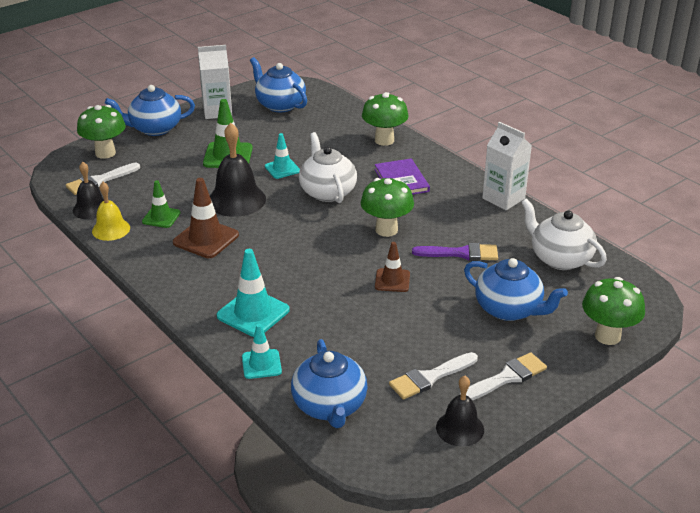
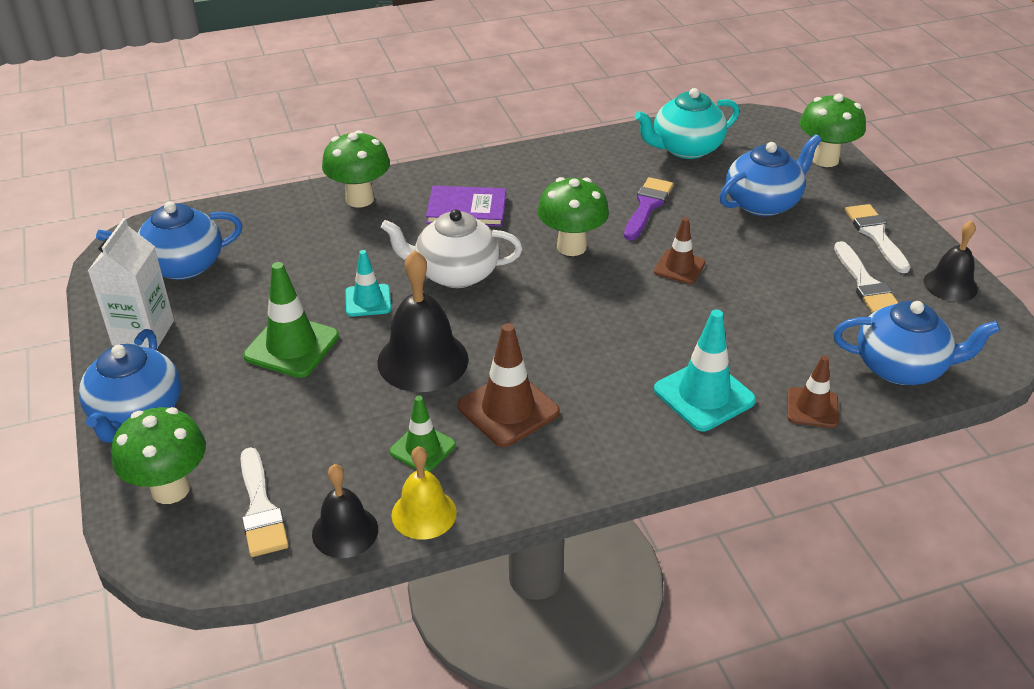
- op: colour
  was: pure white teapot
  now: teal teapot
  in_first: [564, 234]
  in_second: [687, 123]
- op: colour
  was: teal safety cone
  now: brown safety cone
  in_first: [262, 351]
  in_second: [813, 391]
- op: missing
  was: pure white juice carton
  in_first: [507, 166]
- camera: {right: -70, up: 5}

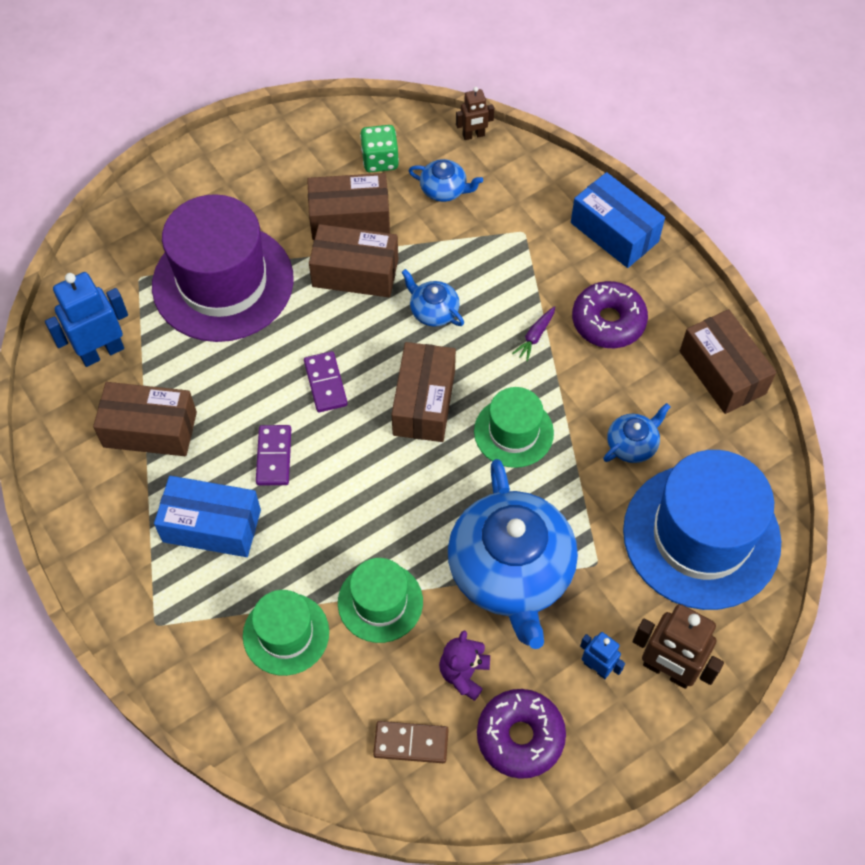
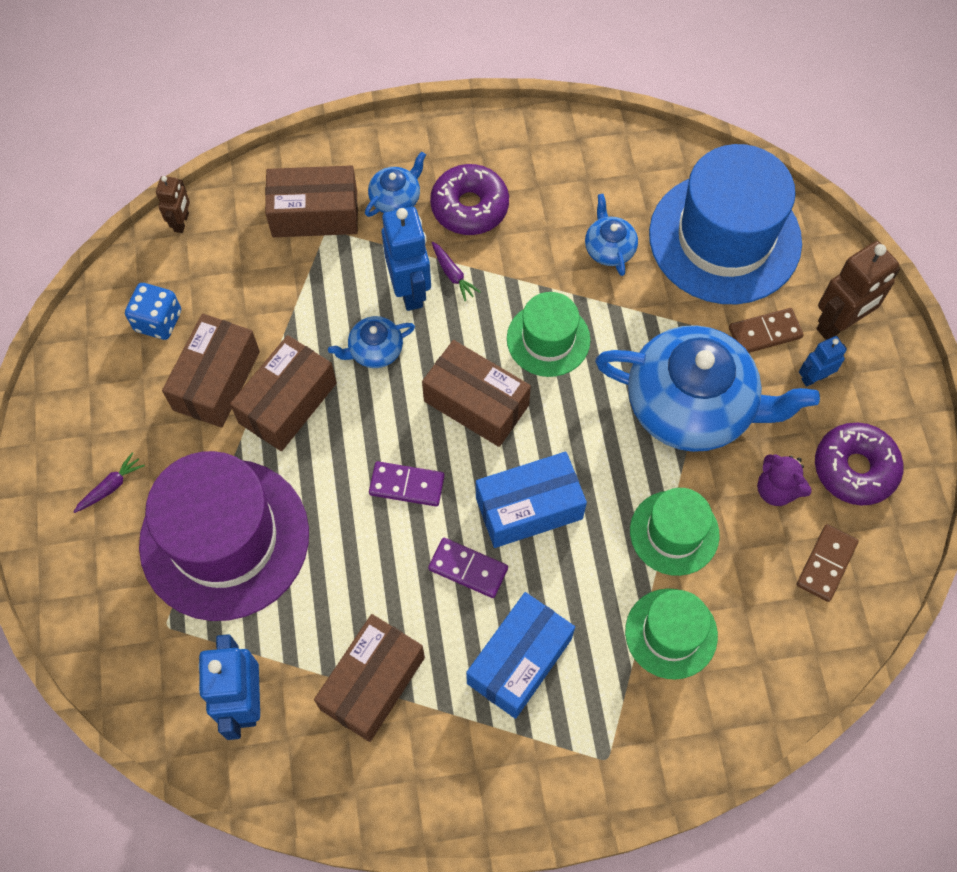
- op: appeared
  now: royal purple root vegetable
  in_second: [109, 483]
- op: colour
  was: leaf-green dice
  now: royal blue dice
  in_first: [379, 148]
  in_second: [153, 311]
- op: relocated
  was: brown package
  in_first: [728, 361]
  in_second: [311, 201]
- op: relocated
  was: royal blue teapot
  in_first: [446, 180]
  in_second: [395, 184]
- op: appeared
  now: royal blue robot figure
  in_second: [406, 259]
- op: relocated
  was: royal blue package
  in_first: [618, 220]
  in_second: [531, 500]
- op: appeared
  now: brown domino piece
  in_second: [766, 330]
- camera: {right: -65, up: 5}

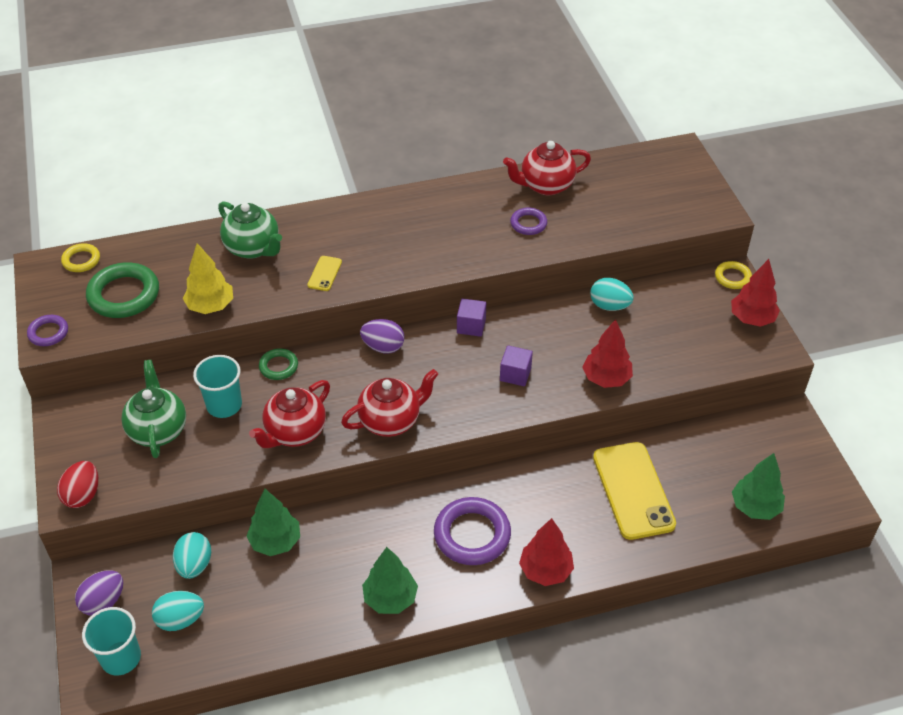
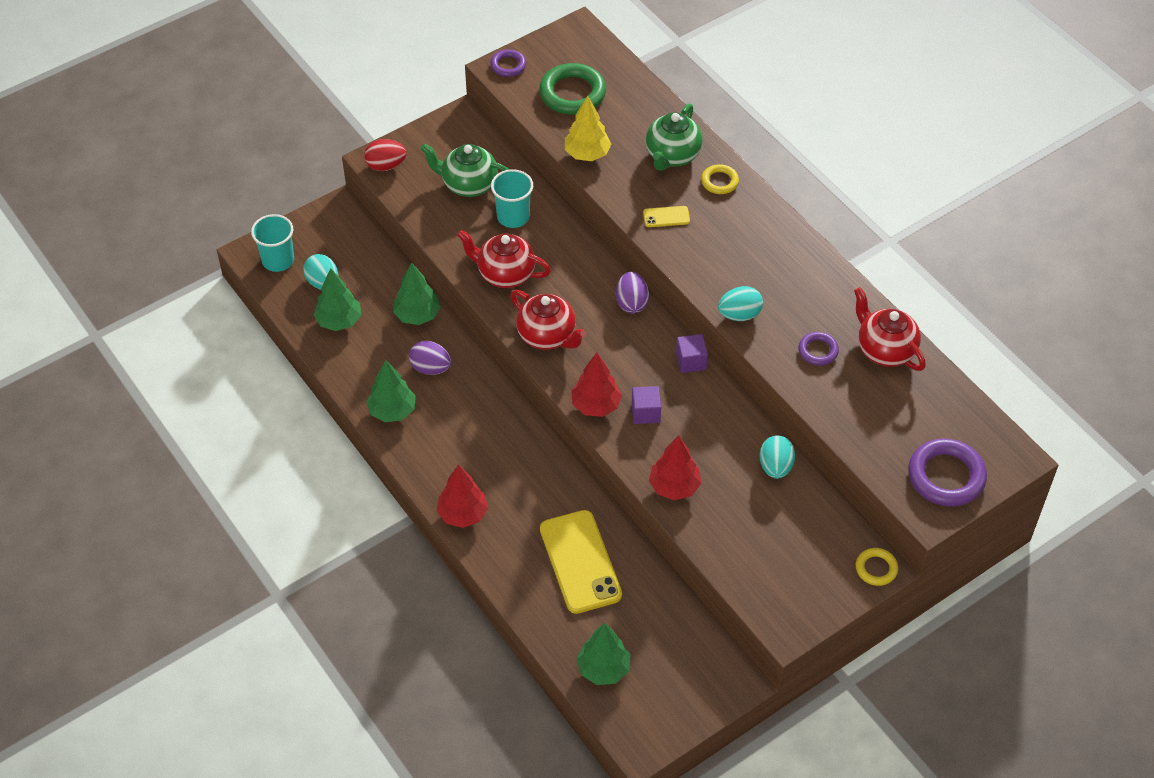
- op: appeared
  now: leaf-green toy tree
  in_second: [337, 299]
- op: relocated
  was: royal purple toy egg
  in_first: [99, 593]
  in_second: [430, 358]
- op: spun
  was: leaf-green teapot
  in_first: [153, 409]
  in_second: [464, 170]
  clockwise: -135
- op: spun
  was: golden phone
  in_first: [634, 491]
  in_second: [581, 562]
  clockwise: -75
- op: relocated
  was: scarlet toy tree
  in_first: [755, 293]
  in_second: [596, 385]
- op: relocated
  was: golden hoop
  in_first: [80, 257]
  in_second: [720, 179]
- op: relocated
  was: teal toy egg
  in_first: [192, 555]
  in_second: [740, 303]
- op: relocated
  was: royal purple hoop
  in_first: [472, 531]
  in_second: [947, 472]
- op: missing
  was: leaf-green hoop
  in_first: [278, 364]
- camera: {right: 70, up: 5}

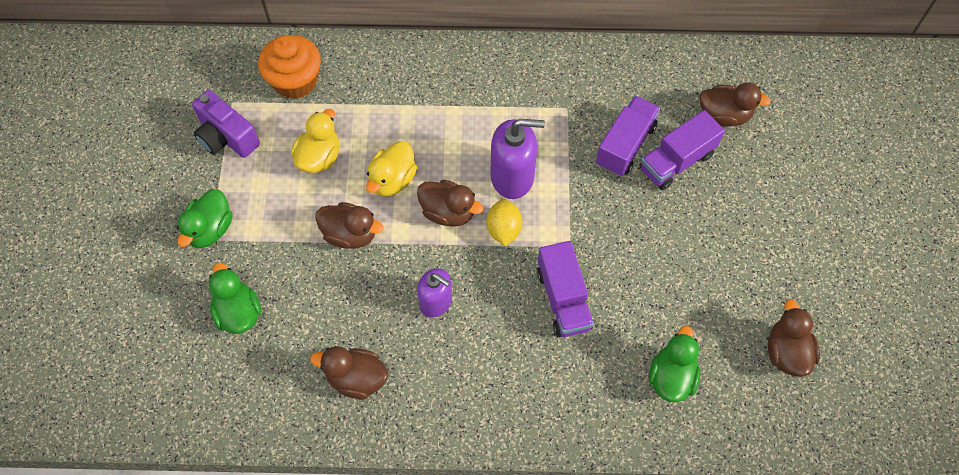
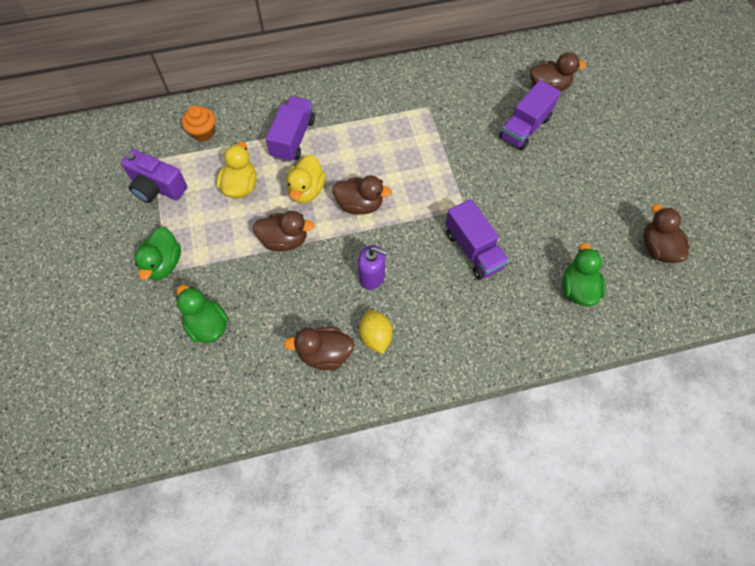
- op: size
  was: orange-coloured muffin
  in_first: [289, 67]
  in_second: [198, 124]
  ratio: 0.64
- op: relocated
  was: royal purple lorry
  in_first: [628, 136]
  in_second: [290, 129]
- op: relocated
  was: golden citrus fruit
  in_first: [504, 222]
  in_second: [376, 332]
- op: missing
  was: royal purple soap pump
  in_first: [517, 159]
- camera: {right: -15, up: 0}

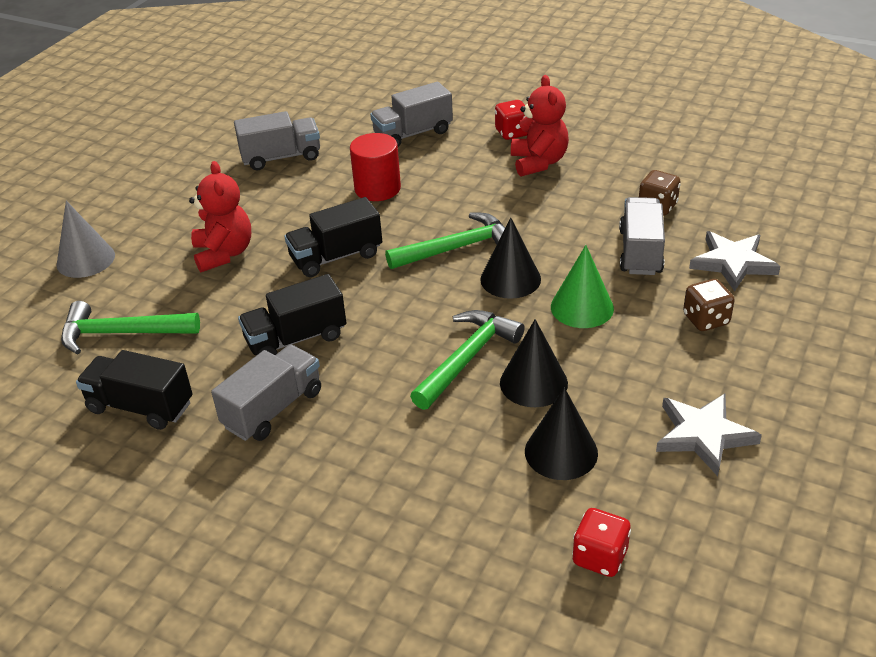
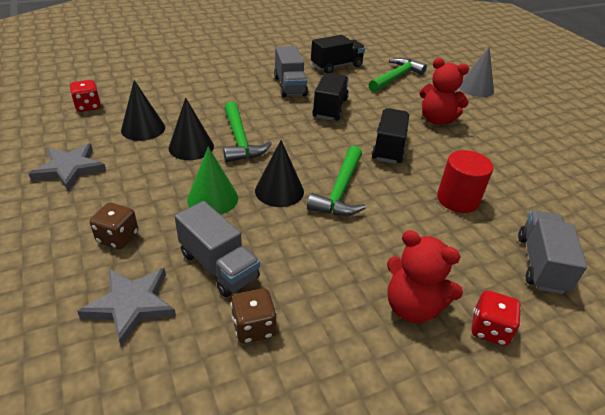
- op: missing
  was: ash-grey lorry
  in_first: [277, 140]
- camera: {right: 125, up: 0}

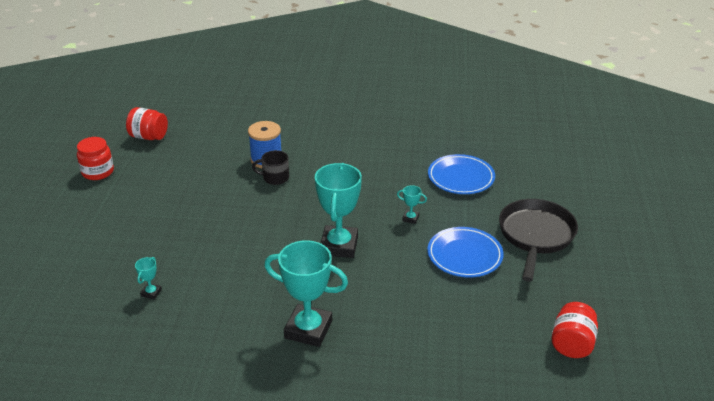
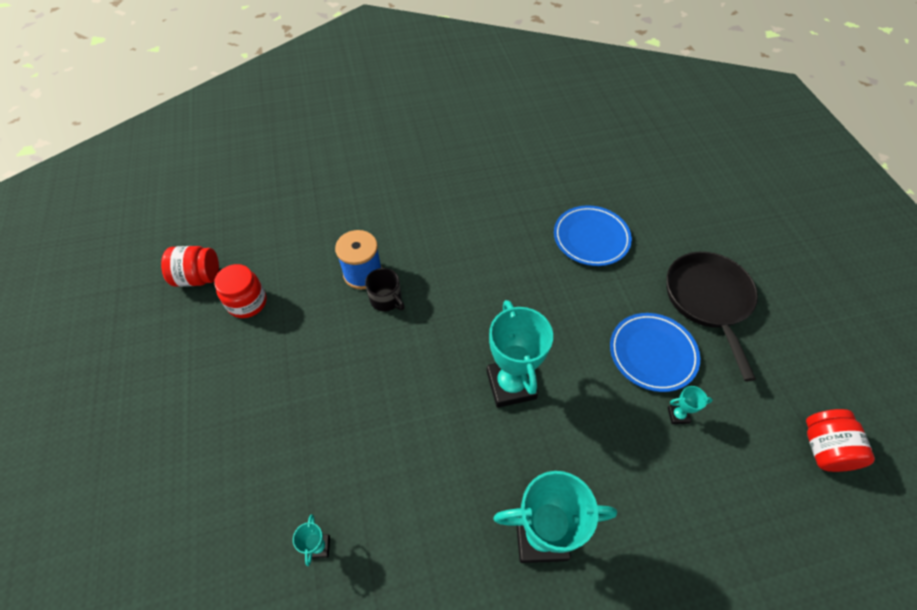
- op: relocated
  was: scarlet preserve jar
  in_first: [95, 158]
  in_second: [240, 291]
- op: spun
  was: ebony mug
  in_first: [270, 167]
  in_second: [385, 289]
  clockwise: -120
- op: relocated
  was: teal award cup
  in_first: [412, 204]
  in_second: [690, 405]
- camera: {right: -20, up: 20}

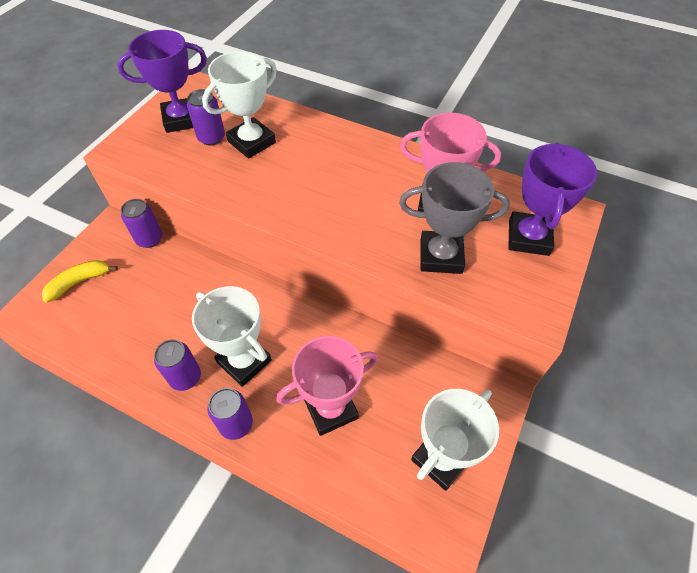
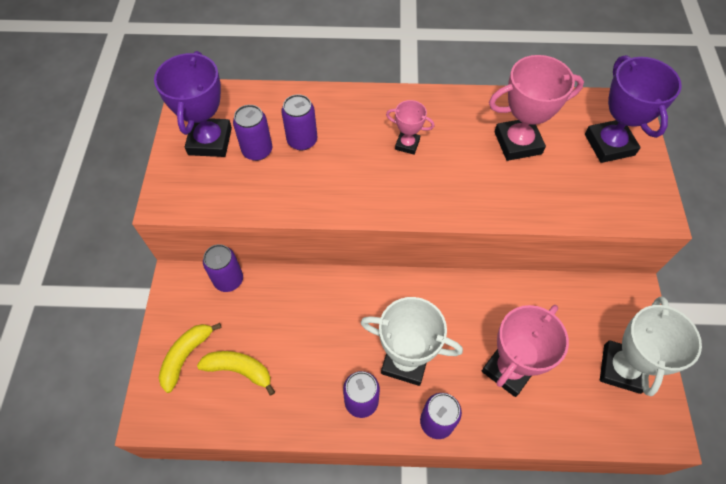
- op: spun
  was: royal purple award cup
  in_first: [162, 81]
  in_second: [193, 104]
  clockwise: -45
- op: appeared
  now: golden banana
  in_second: [236, 373]
- op: exchanged
  was: pure white award cup
  now: royal purple soda can
  in_first: [239, 105]
  in_second: [299, 122]
- op: appeared
  now: rose-pink award cup
  in_second: [410, 127]
- op: missing
  was: ash-grey award cup
  in_first: [454, 218]
- camera: {right: -25, up: 5}

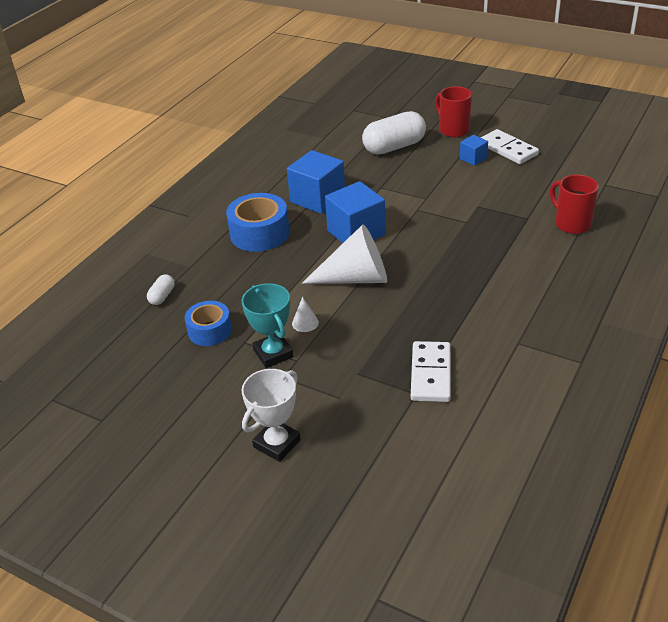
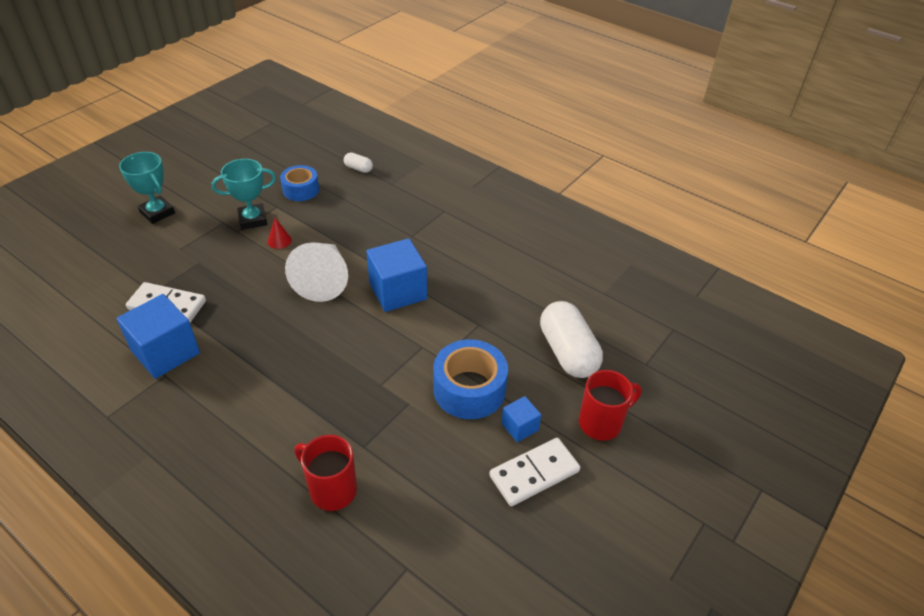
- op: relocated
  was: royal blue solid cube
  in_first: [316, 182]
  in_second: [158, 336]
- op: colour
  was: pure white award cup
  now: teal award cup
  in_first: [271, 415]
  in_second: [147, 188]
- op: colour
  was: pure white solid cone
  now: scarlet solid cone
  in_first: [305, 314]
  in_second: [280, 233]
- op: spun
  was: scarlet mug
  in_first: [574, 204]
  in_second: [325, 473]
  clockwise: -120
- op: relocated
  was: royal blue roll of tape
  in_first: [258, 222]
  in_second: [470, 379]
- camera: {right: 95, up: 5}

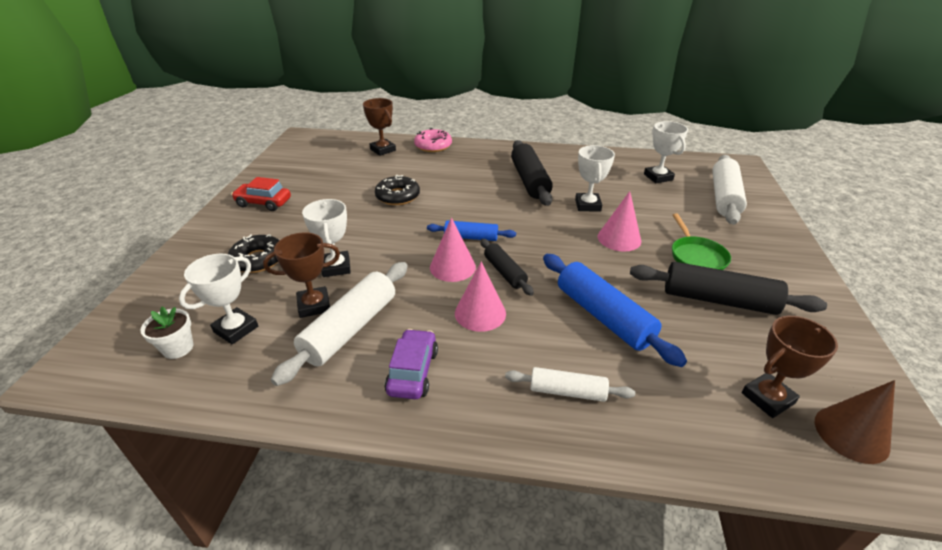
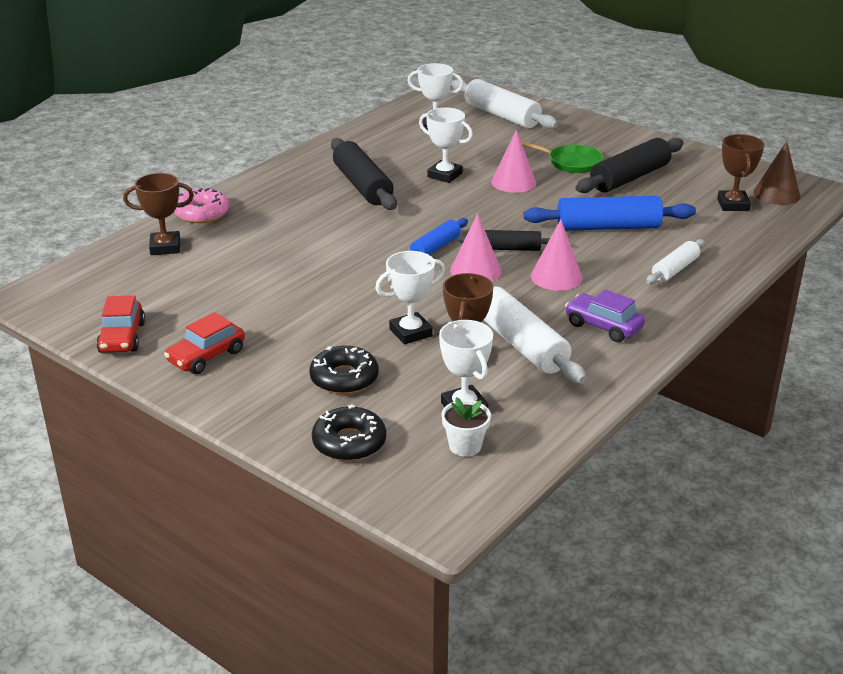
- op: appeared
  now: scarlet automobile
  in_second: [120, 324]
- op: relocated
  was: ebony glazed donut
  in_first: [397, 190]
  in_second: [349, 432]
- op: spun
  was: ebony dough roller
  in_first: [532, 173]
  in_second: [364, 174]
  clockwise: 45
- op: spun
  was: pure white award cup
  in_first: [326, 238]
  in_second: [410, 298]
  clockwise: -45
- camera: {right: -60, up: -5}

